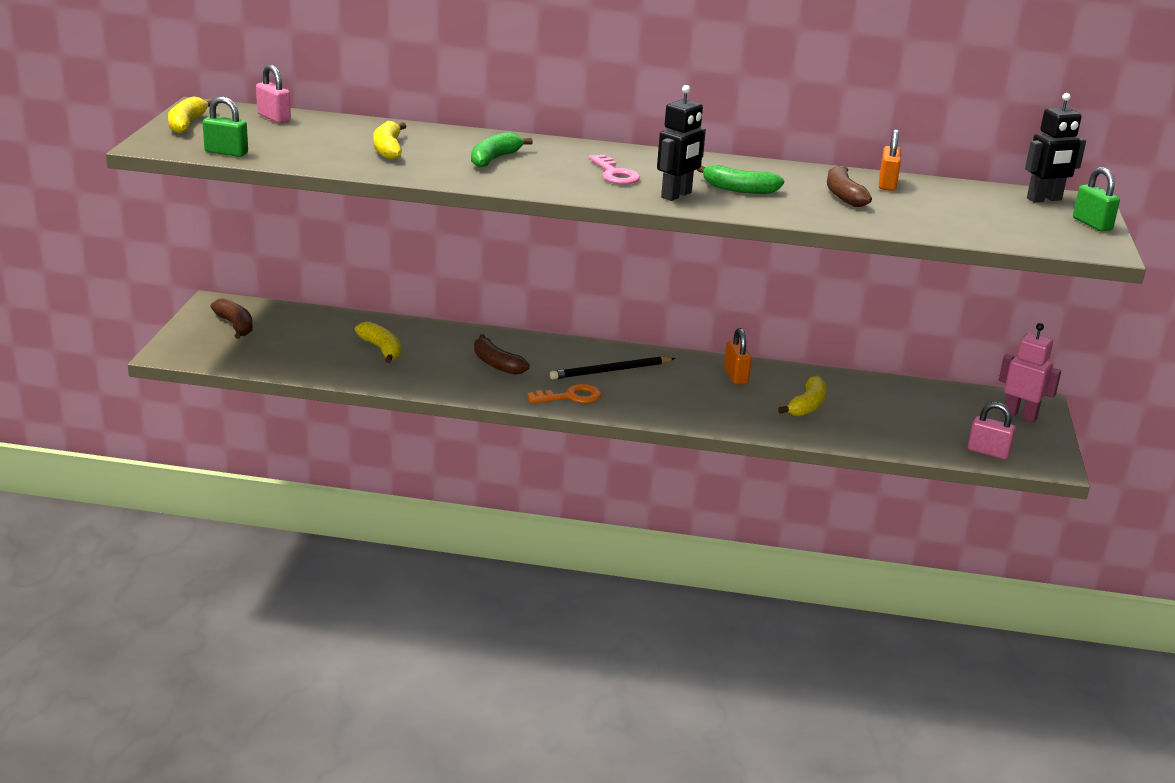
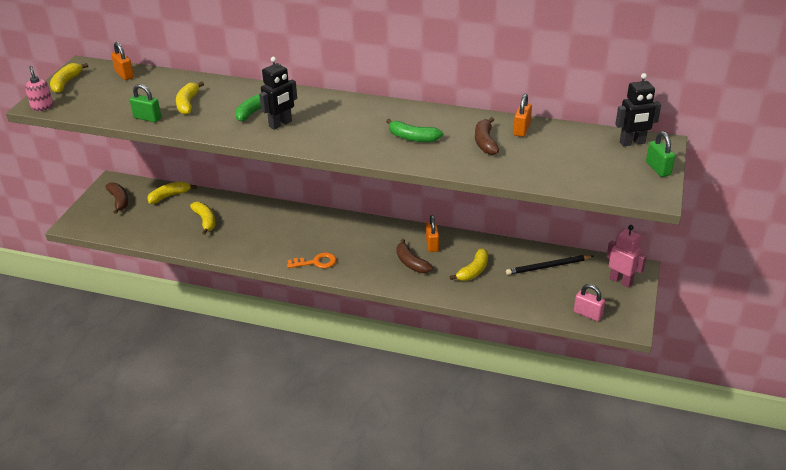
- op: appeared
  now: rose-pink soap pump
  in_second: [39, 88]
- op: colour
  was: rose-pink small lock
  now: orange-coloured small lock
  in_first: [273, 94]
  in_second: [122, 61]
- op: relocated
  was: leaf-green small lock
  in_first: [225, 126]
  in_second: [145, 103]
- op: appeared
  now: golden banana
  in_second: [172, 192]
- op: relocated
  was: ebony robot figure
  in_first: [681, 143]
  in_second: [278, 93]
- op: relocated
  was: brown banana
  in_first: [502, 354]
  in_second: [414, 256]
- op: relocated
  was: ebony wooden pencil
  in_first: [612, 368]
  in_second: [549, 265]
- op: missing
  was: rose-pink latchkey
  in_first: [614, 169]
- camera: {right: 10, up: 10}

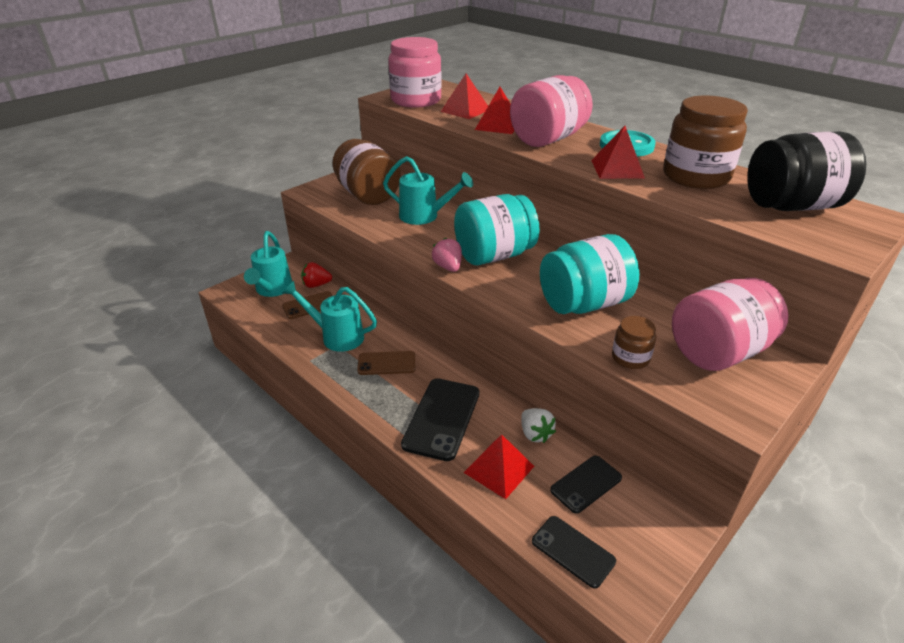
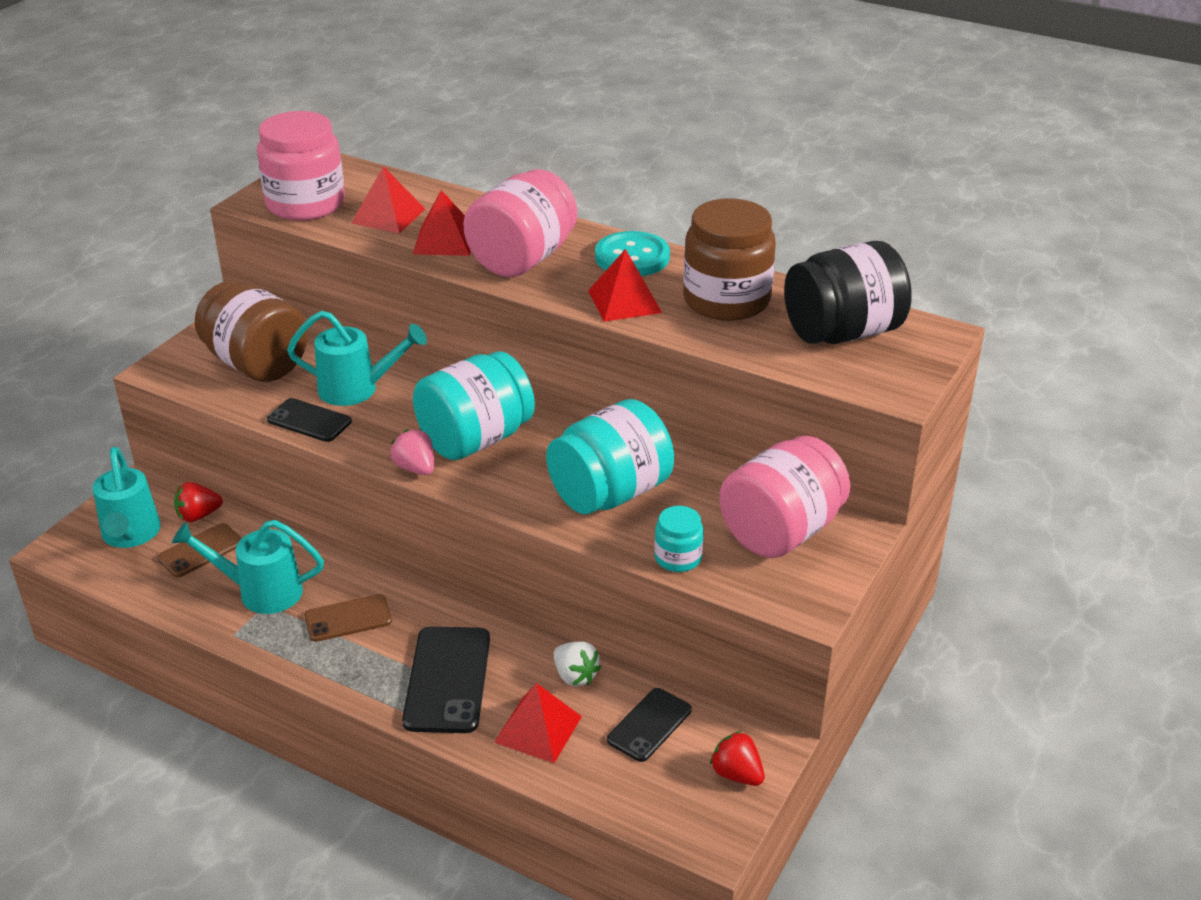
- op: relocated
  was: ebony phone
  in_first: [574, 552]
  in_second: [309, 420]
- op: colour
  was: brown preserve jar
  now: teal preserve jar
  in_first: [634, 342]
  in_second: [679, 539]
- op: appeared
  now: scarlet toy strawberry
  in_second: [737, 758]
- camera: {right: -15, up: 0}

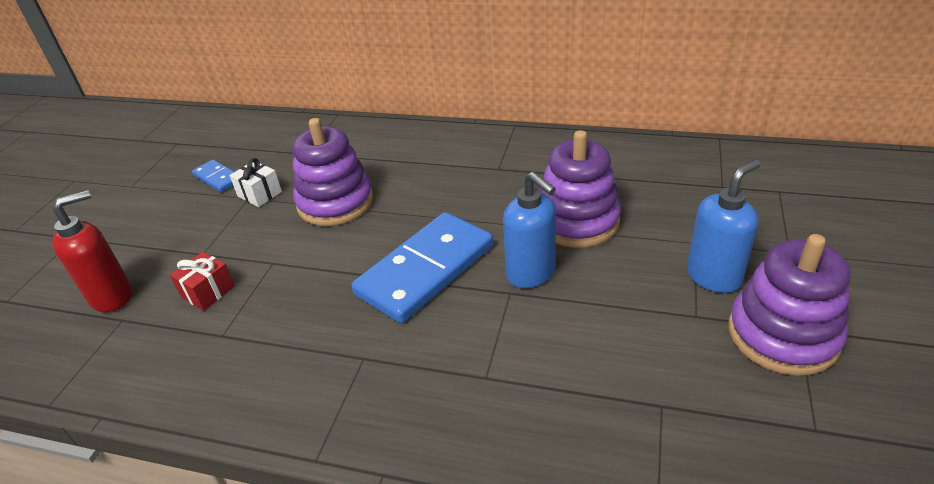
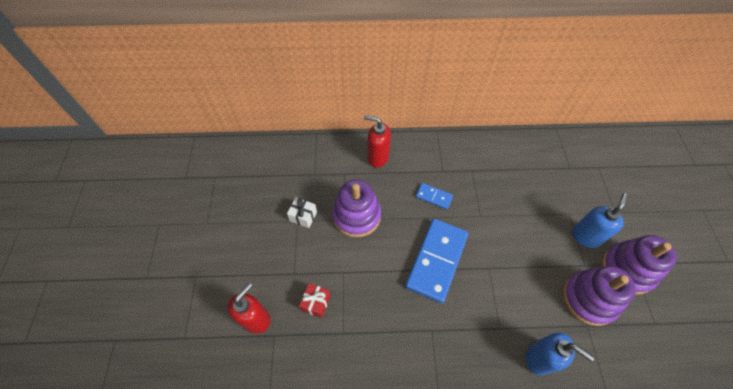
- op: appeared
  now: scarlet soap pump
  in_second: [377, 141]
- op: relocated
  was: royal blue domino piece
  in_first: [213, 176]
  in_second: [434, 196]
- op: relocated
  was: royal blue soap pump
  in_first: [529, 230]
  in_second: [560, 354]
- op: relocated
  was: royal purple stacking rings
  in_first: [580, 189]
  in_second: [599, 296]
- camera: {right: -20, up: 20}

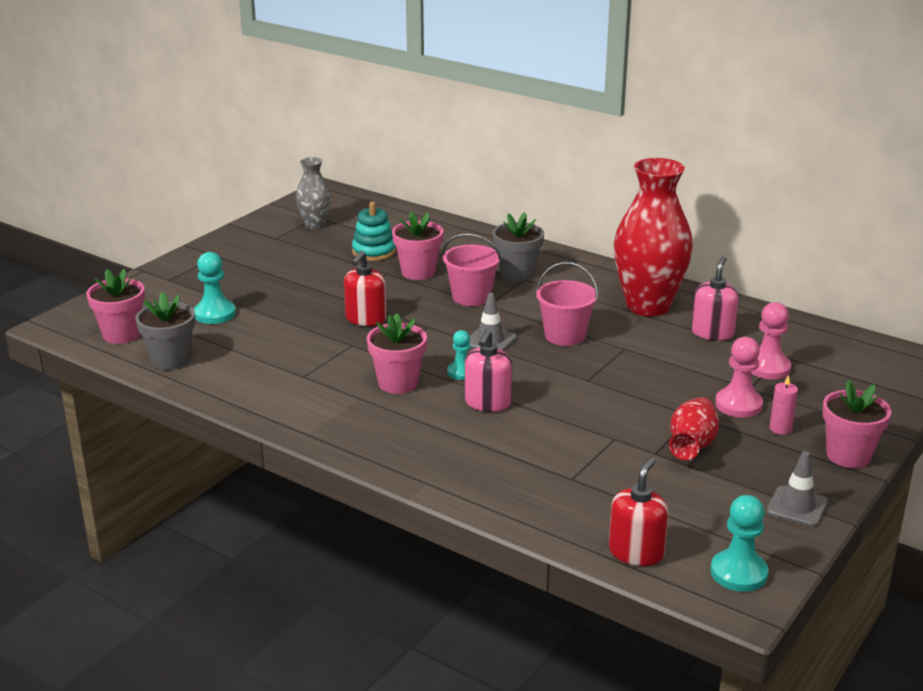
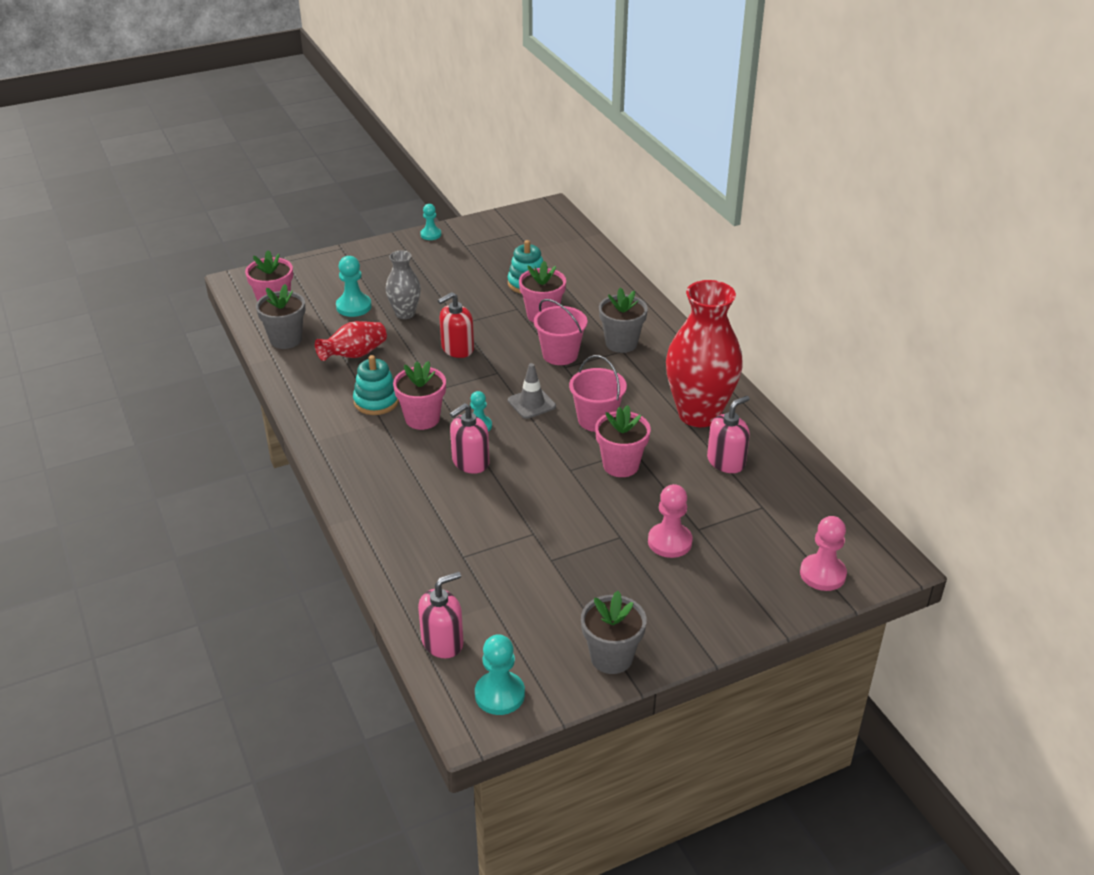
- op: relocated
  was: scarlet tall vase
  in_first: [694, 428]
  in_second: [351, 341]
- op: appeared
  now: teal stacking rings
  in_second: [376, 385]
- op: relocated
  was: ash-grey tall vase
  in_first: [313, 193]
  in_second: [403, 284]
- op: colour
  was: scarlet soap pump
  now: rose-pink soap pump
  in_first: [639, 511]
  in_second: [441, 615]
- op: appeared
  now: teal game pawn
  in_second: [430, 222]
- op: exchanged
  was: ash-grey safety cone
  now: ash-grey plant pot
  in_first: [797, 489]
  in_second: [613, 632]
- op: relocated
  was: rose-pink plant pot
  in_first: [857, 424]
  in_second: [623, 441]
- op: relocated
  was: rose-pink game pawn
  in_first: [771, 340]
  in_second: [823, 553]
- op: missing
  was: rose-pink wax candle
  in_first: [783, 405]
- camera: {right: 30, up: 10}

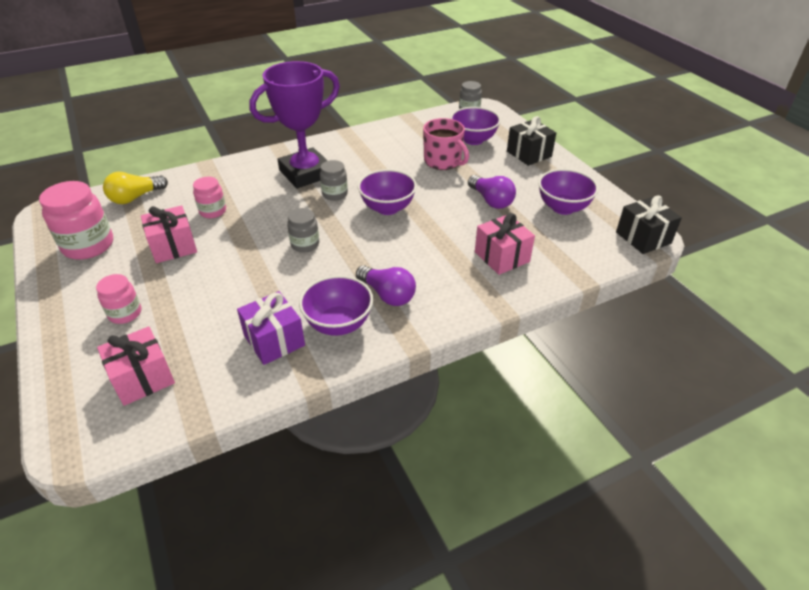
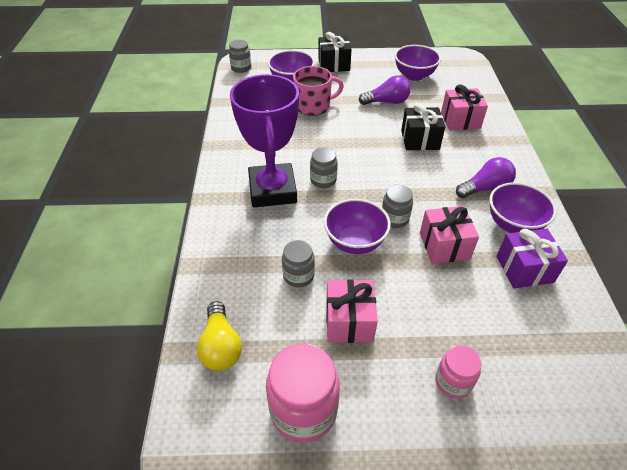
- op: colour
  was: rose-pink preserve jar
  now: ash-grey preserve jar
  in_first: [209, 197]
  in_second: [298, 263]
- op: relocated
  was: royal purple serving bowl
  in_first: [387, 192]
  in_second: [357, 226]
- op: relocated
  was: ebony present
  in_first: [649, 224]
  in_second: [423, 126]
- op: relocated
  was: rose-pink present
  in_first: [136, 366]
  in_second: [449, 235]
- camera: {right: -65, up: 5}

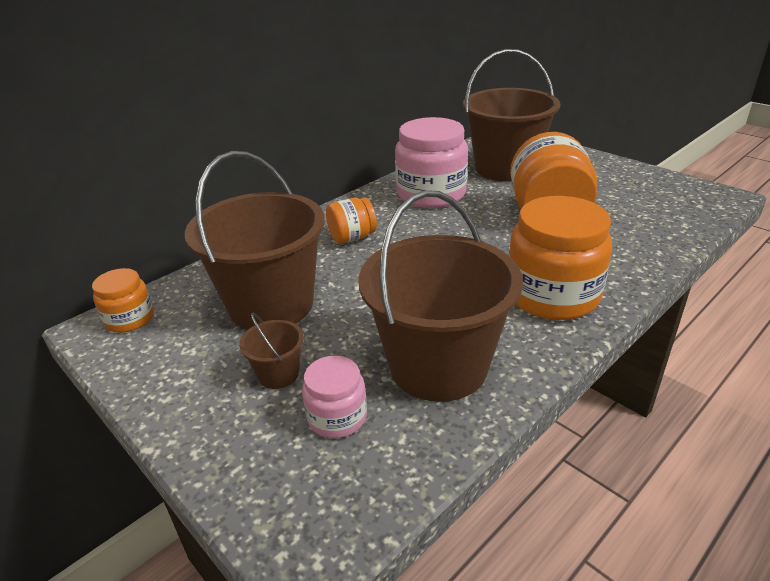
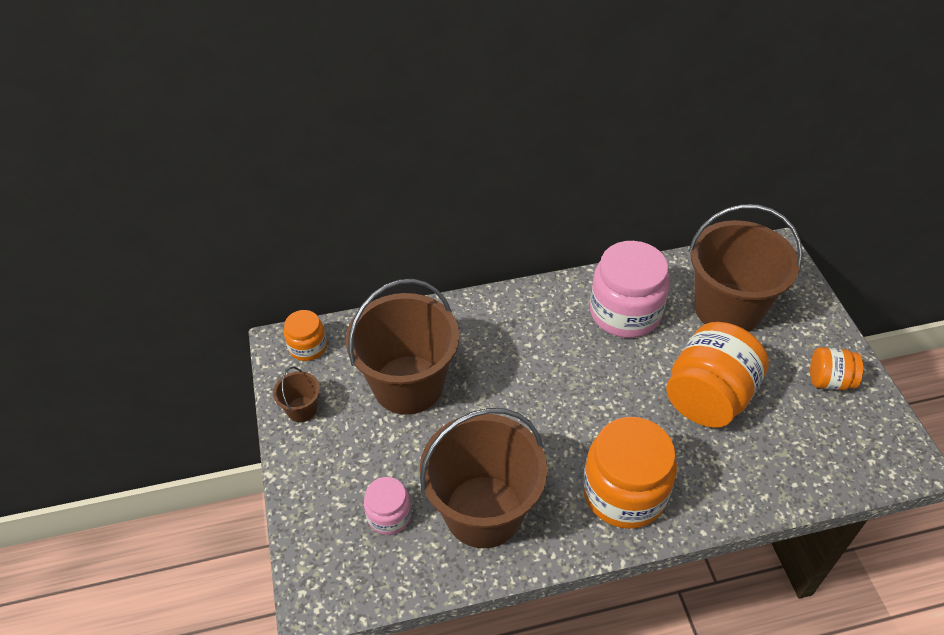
- op: relocated
  was: brown sand bucket
  in_first: [271, 351]
  in_second: [296, 394]
- op: relocated
  was: orange-coloured preserve jar
  in_first: [351, 221]
  in_second: [836, 368]
- camera: {right: 30, up: 15}

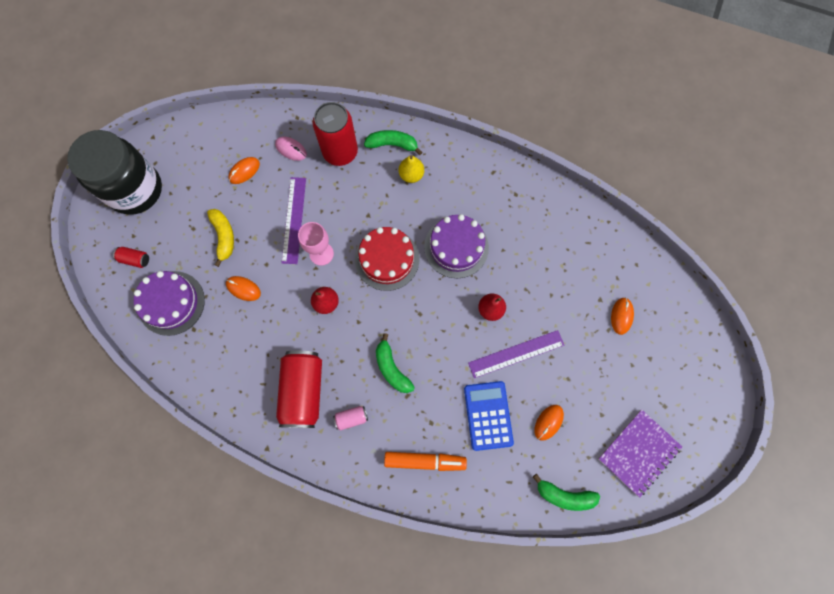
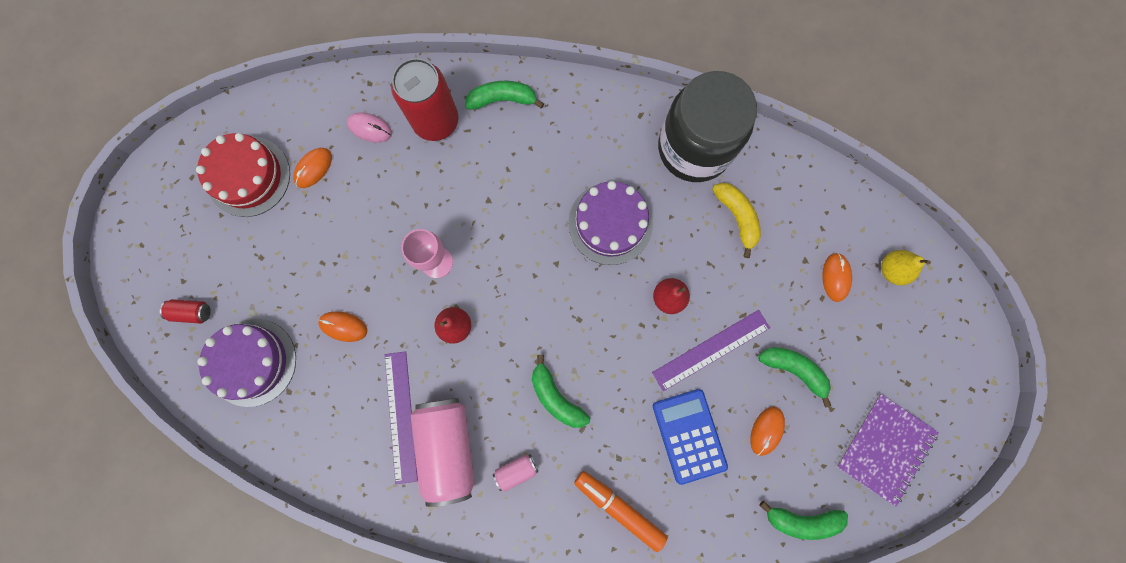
- op: relocated
  was: scarlet cake
  in_first: [387, 259]
  in_second: [243, 175]
- op: relocated
  was: royal purple straightedge
  in_first: [294, 220]
  in_second: [401, 417]
- op: colour
  was: scarlet soda can
  now: rose-pink soda can
  in_first: [299, 389]
  in_second: [443, 452]
- op: spun
  was: orange-coloured marker
  in_first: [425, 461]
  in_second: [621, 511]
  clockwise: -135
- op: relocated
  was: ebony preserve jar
  in_first: [114, 172]
  in_second: [707, 126]
- op: relocated
  was: golden banana
  in_first: [220, 238]
  in_second: [736, 220]
- op: appeared
  now: leaf-green banana
  in_second: [794, 377]
- op: relocated
  was: golden pear
  in_first: [411, 169]
  in_second: [906, 268]
- camera: {right: -10, up: 5}

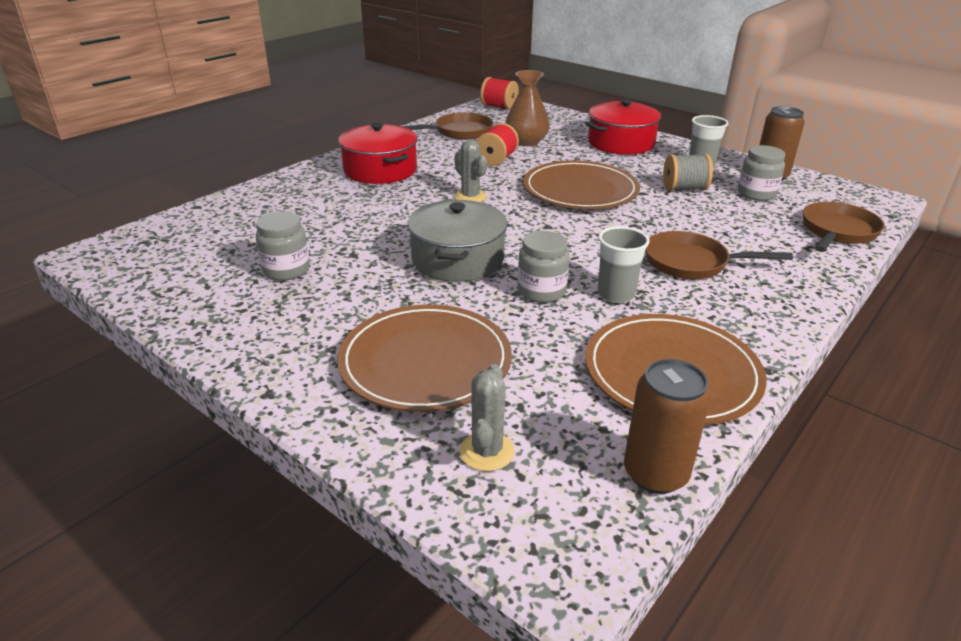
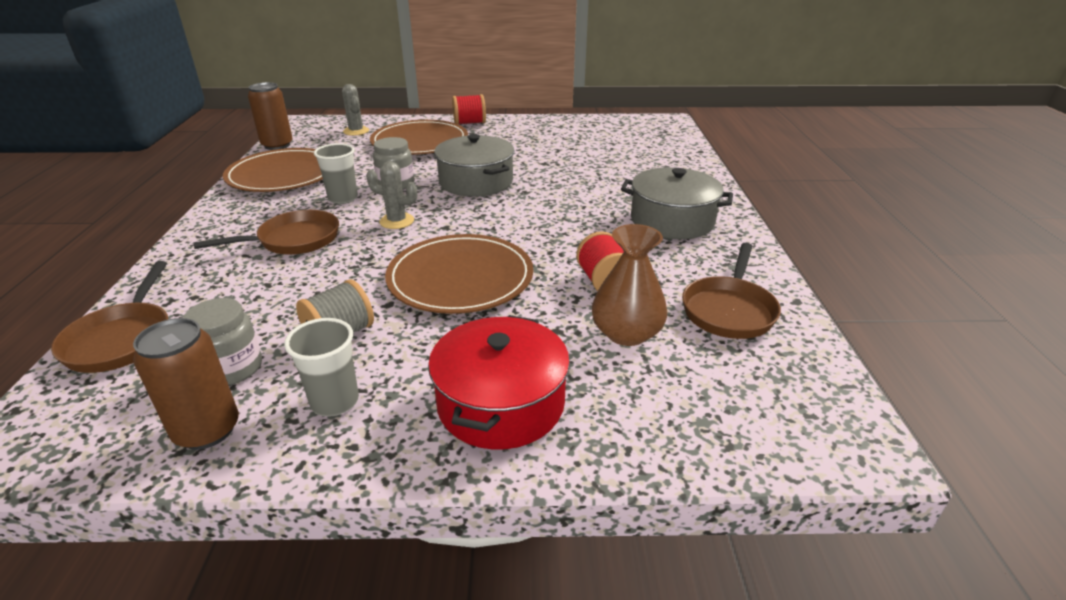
- op: relocated
  was: ash-grey cactus
  in_first: [470, 170]
  in_second: [391, 195]
- op: relocated
  was: scarlet spool
  in_first: [499, 93]
  in_second: [469, 109]
- op: colour
  was: scarlet stockpot
  now: ash-grey stockpot
  in_first: [378, 153]
  in_second: [677, 203]
- op: missing
  was: ash-grey preserve jar
  in_first: [283, 246]
- camera: {right: 140, up: 0}

